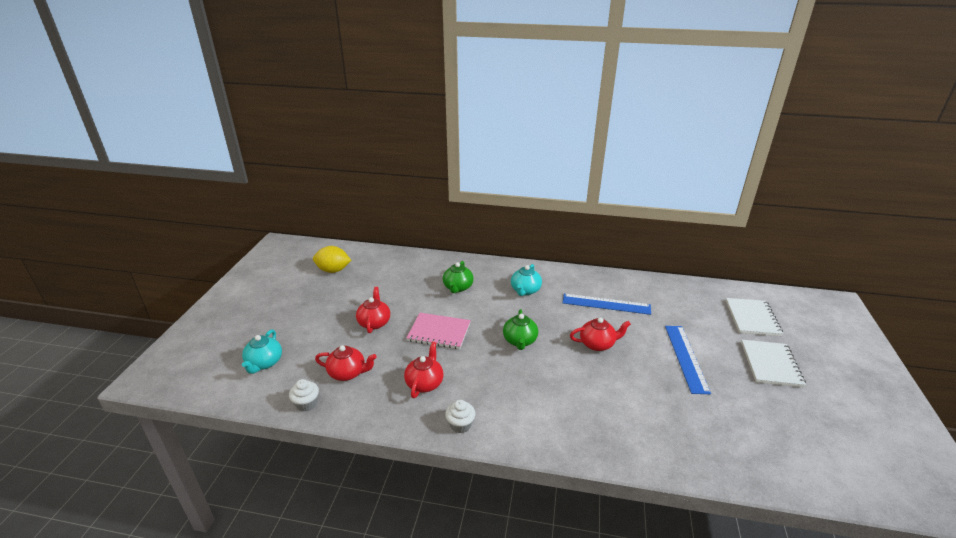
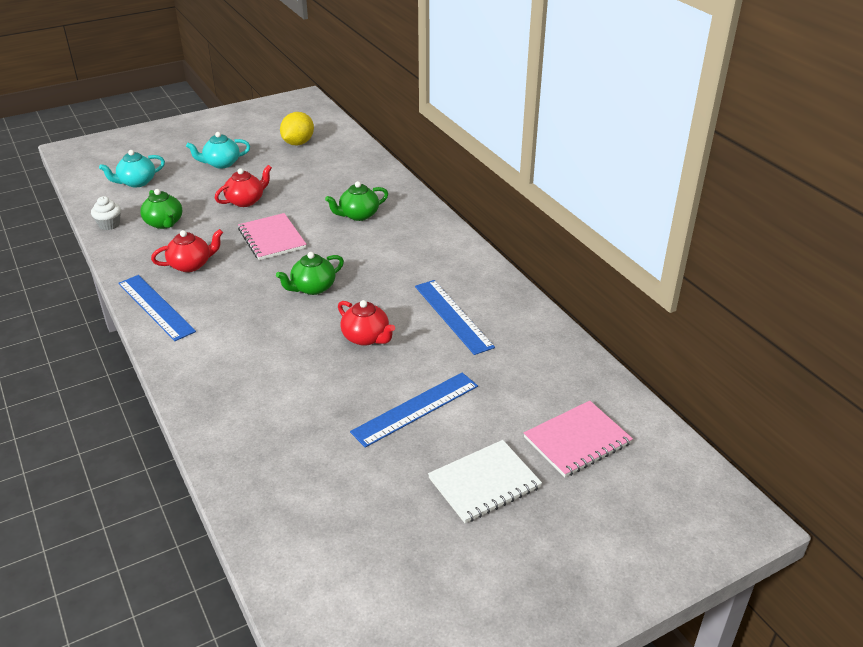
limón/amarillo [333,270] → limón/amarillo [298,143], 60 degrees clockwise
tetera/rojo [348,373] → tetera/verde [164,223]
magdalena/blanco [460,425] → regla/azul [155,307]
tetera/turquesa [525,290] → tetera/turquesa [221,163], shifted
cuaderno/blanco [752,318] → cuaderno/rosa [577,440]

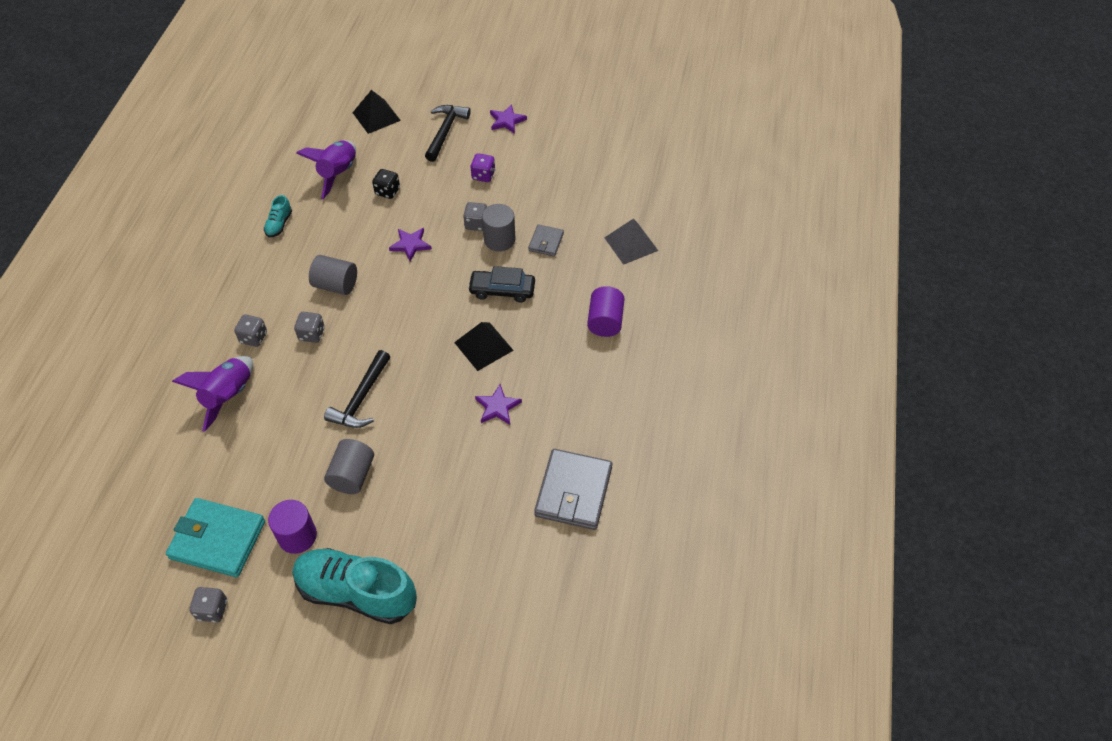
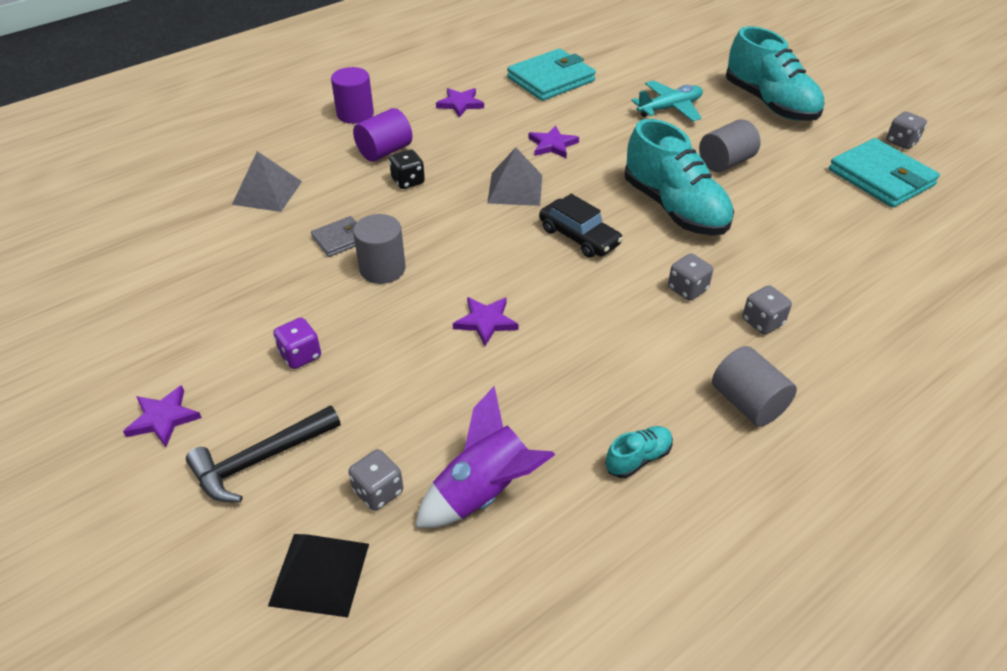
cohete/morado [228,396] → -
cilindro/morado [297,536] → cilindro/morado [355,114], shifted
cilindro/gris [336,285] → cilindro/gris [748,403], shifted
martillo/negro [361,398] → zapato/turquesa [674,208]
dado/negro [387,191] → dado/negro [408,181], shifted
pirámide/negro [483,346] → pirámide/gris [515,188]
dado/gris [476,224] → dado/gris [378,491], shifted
coche/negro [502,290] → coche/negro [579,237], shifted
cartera/gris [573,491] → cartera/turquesa [551,79]
- → estrella/morado [460,104]
- → avión/turquesa [670,108]

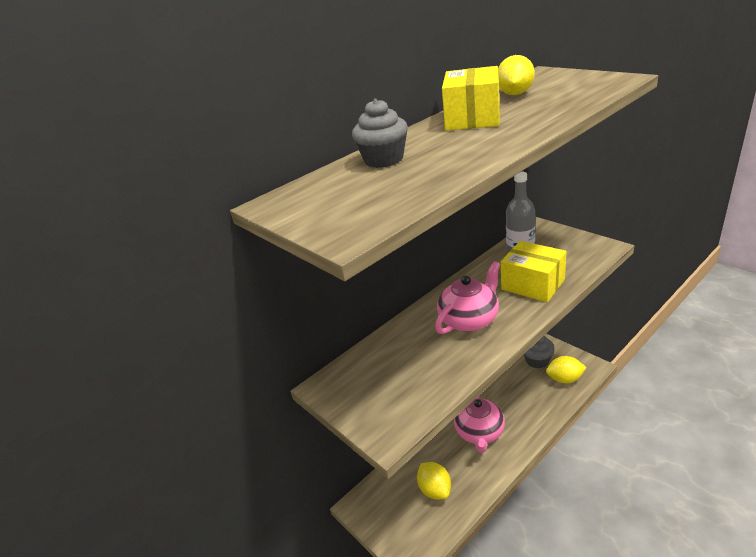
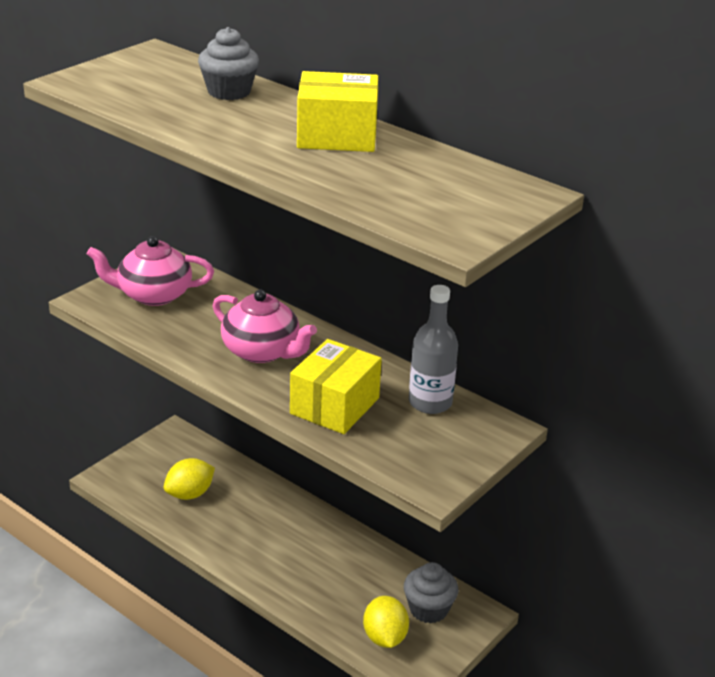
tetera/rosa [480,433] → tetera/rosa [153,295], shifted
limón/amarillo [515,94] → -

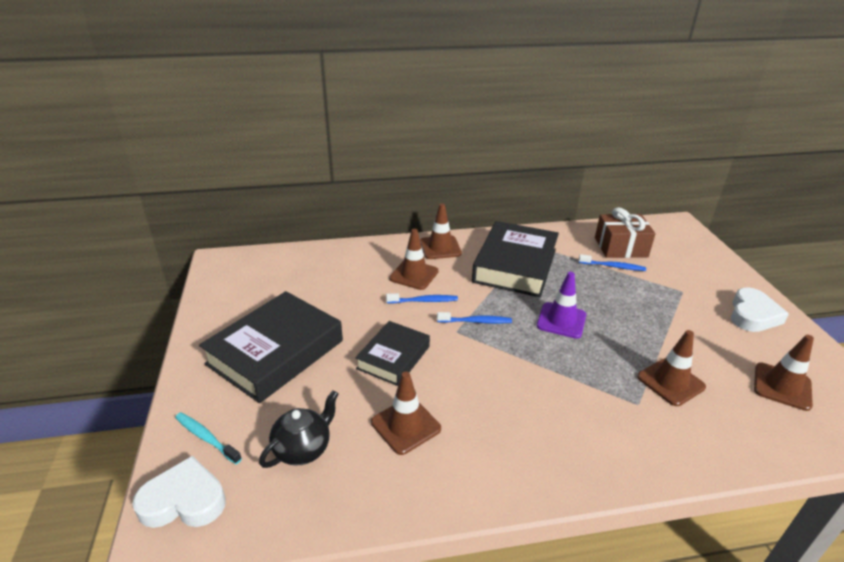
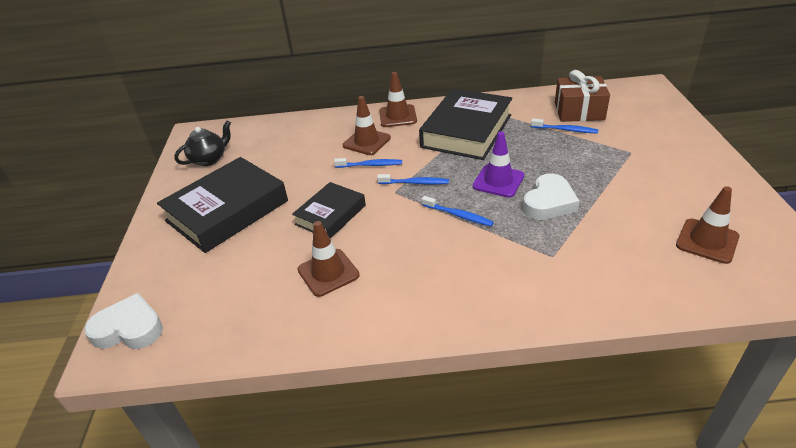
cepillo de dientes/turquesa [206,438] → -
tetera/negro [303,448] → tetera/negro [209,159], shifted
cono de tráfico/marrón [670,382] → -
corazón/blanco [752,315] → corazón/blanco [549,202], shifted
- → cepillo de dientes/azul [458,215]

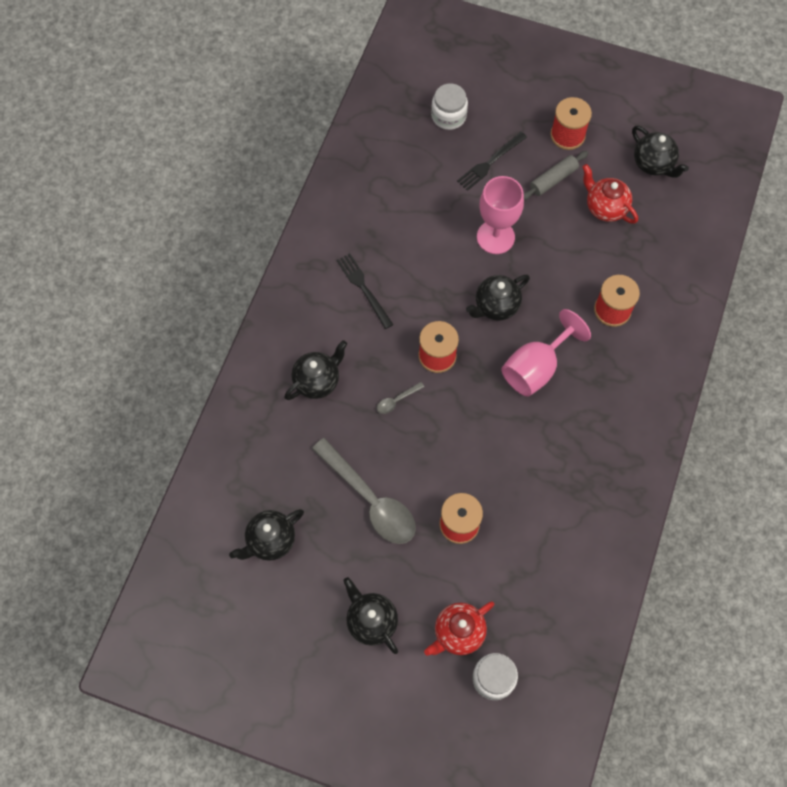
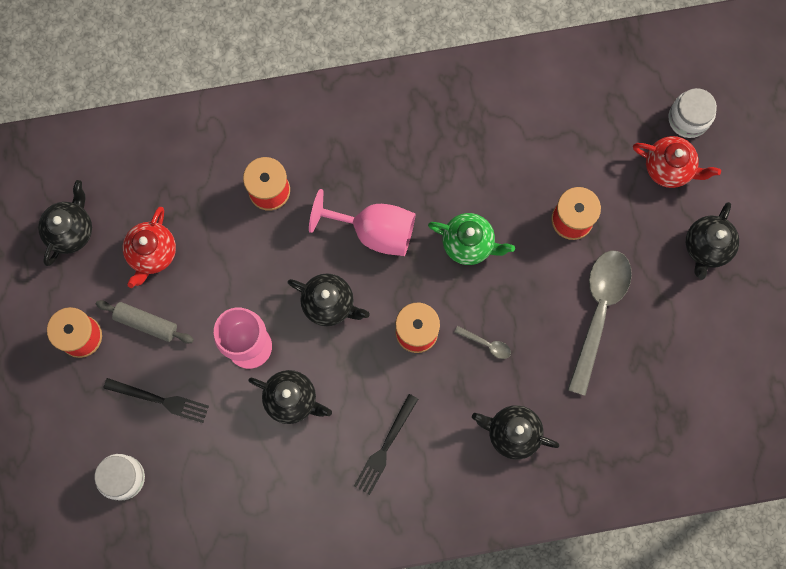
tetera/negro [270,541] → tetera/negro [292,399], shifted
- → tetera/verde [468,244]

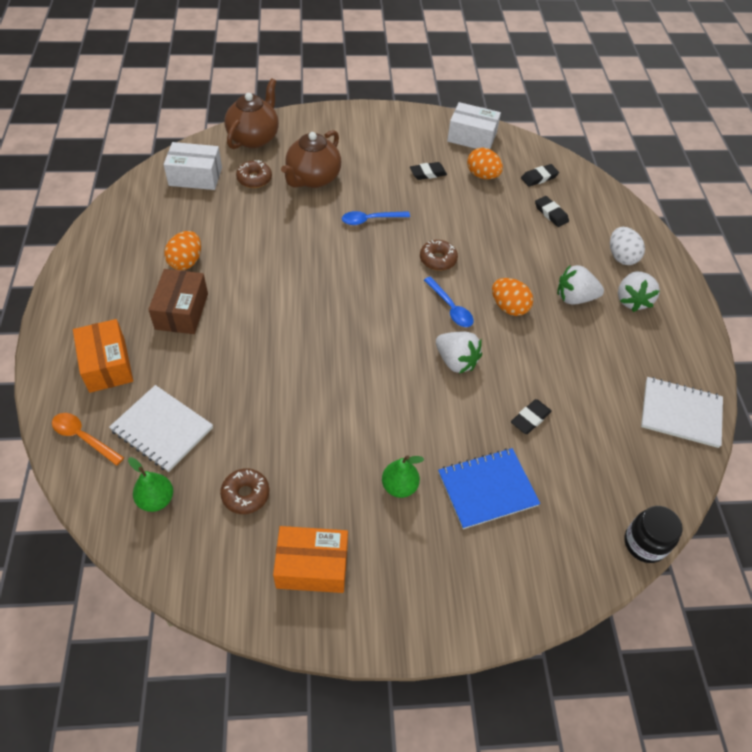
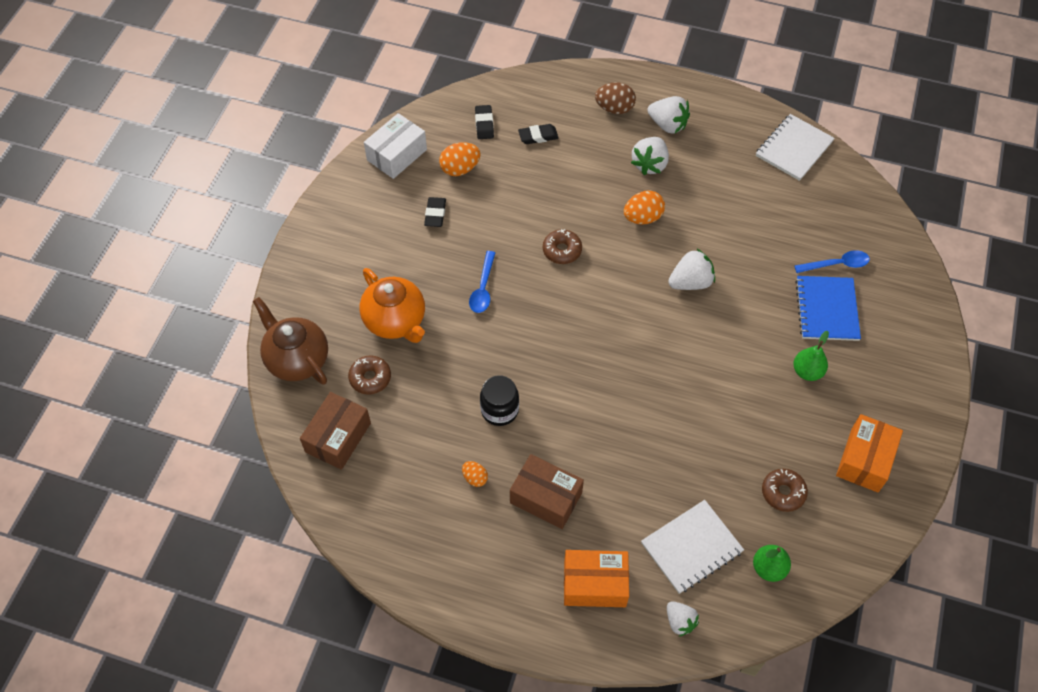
cuchara/naranja [83,437] → fresa/blanco [679,621]
caja/blanco [195,176] → caja/marrón [338,437]
huevo/naranja [186,262] → huevo/naranja [475,478], x0.59
tetera/marrón [312,178] → tetera/naranja [395,321]
cuchara/azul [450,308] → cuchara/azul [837,264], shifted
goma de borrar/negro [530,418] → -
huevo/blanco [621,257] → huevo/marrón [614,108]
tarro/negro [644,543] → tarro/negro [499,410], shifted

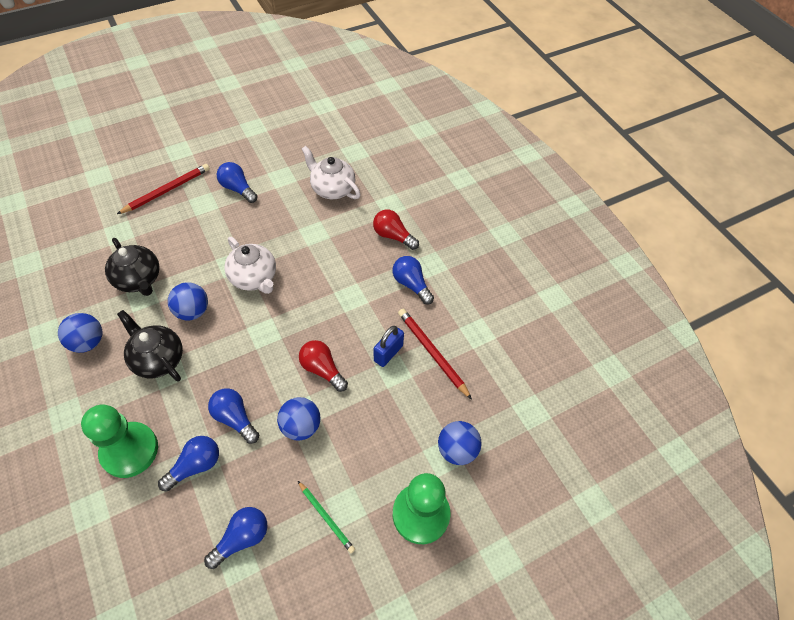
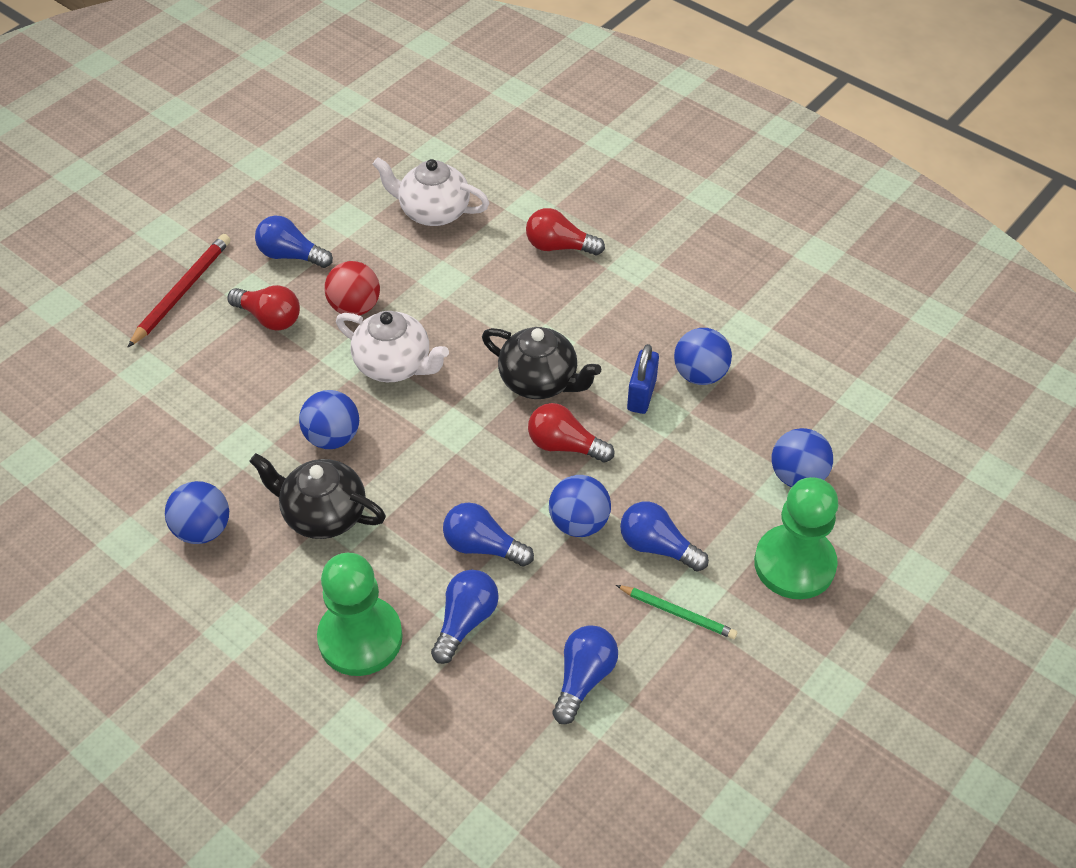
tetera/negro [139,279] → tetera/negro [539,381], shifted
bombilla/azul [411,284] → bombilla/azul [657,547], shifted
lápiz/rojo [432,353] → pelota/azul [700,374]
- → bombilla/rojo [269,318]
- → pelota/rojo [355,307]

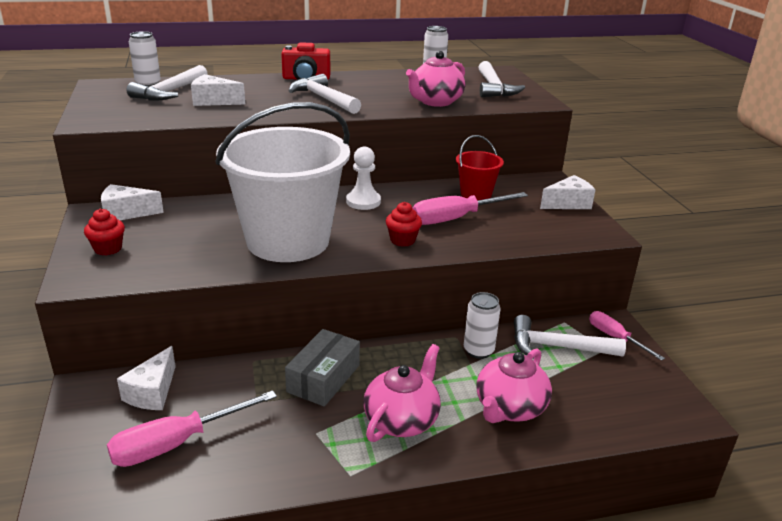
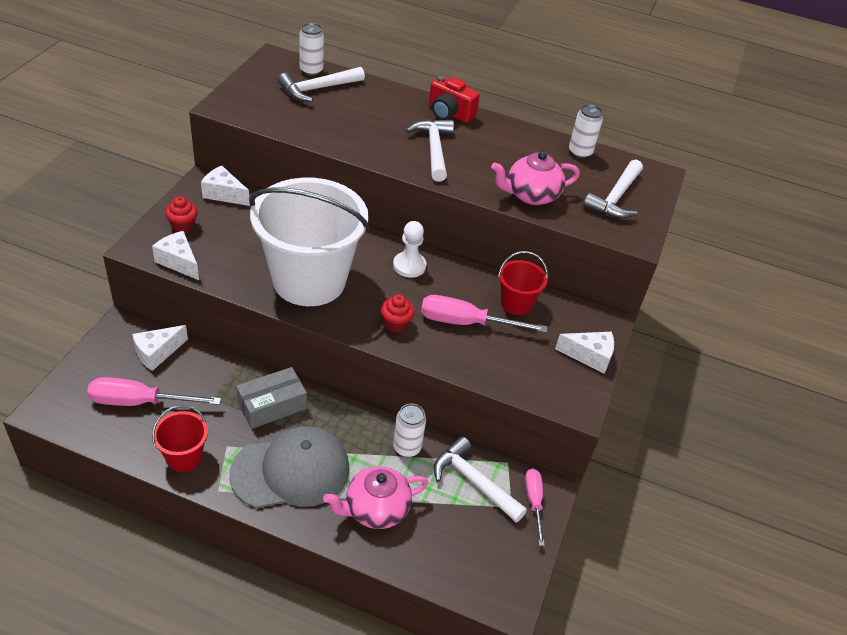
queso/blanco [214,101] → queso/blanco [179,262], shifted
tetera/rosa [402,420] → gorra/gris [291,471]
- → balde/rojo [184,457]

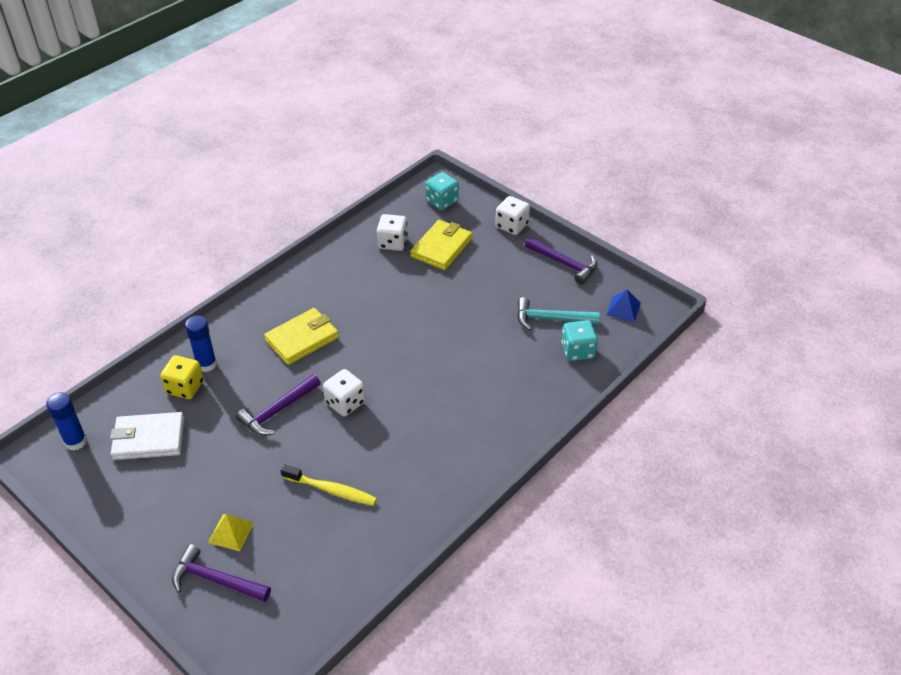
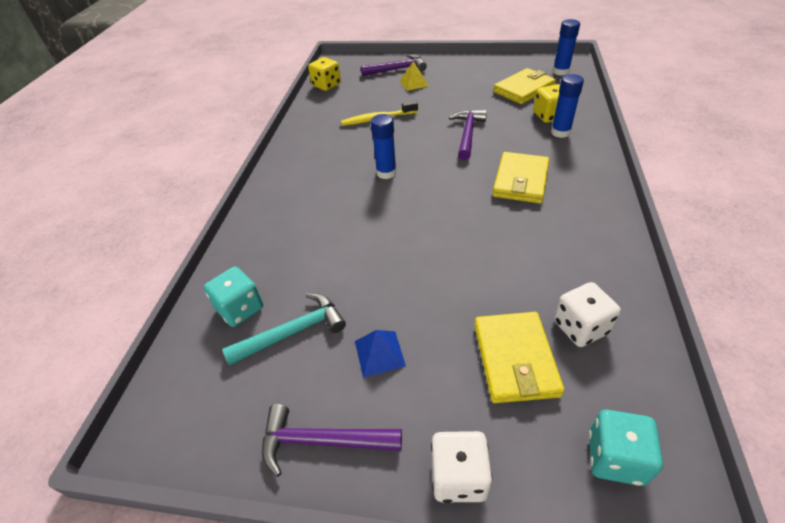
cartera/blanco [149,439] → cartera/amarillo [523,89]
dado/blanco [345,403] → -
pirámide/azul [623,309] → pirámide/azul [379,353], shifted
- → dado/amarillo [326,85]
- → barra de pegamento/azul [386,173]

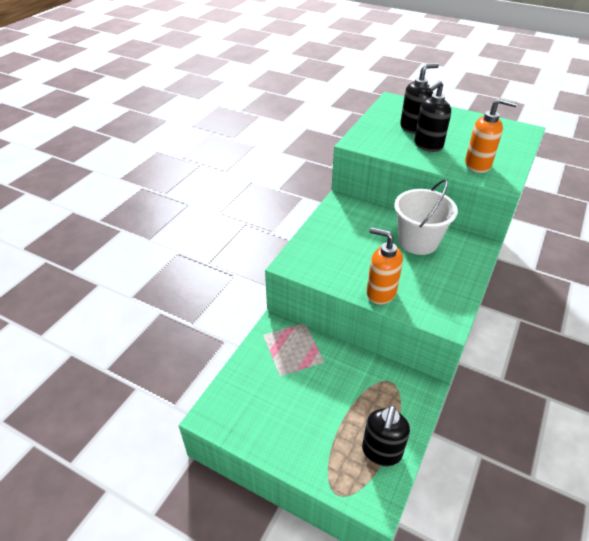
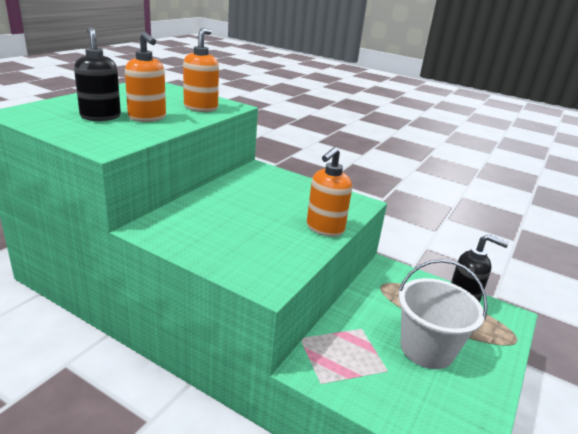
balde/blanco [418,241] → balde/blanco [427,349], shifted
dispensador de jabón/negro [428,145] → dispensador de jabón/naranja [147,118]

